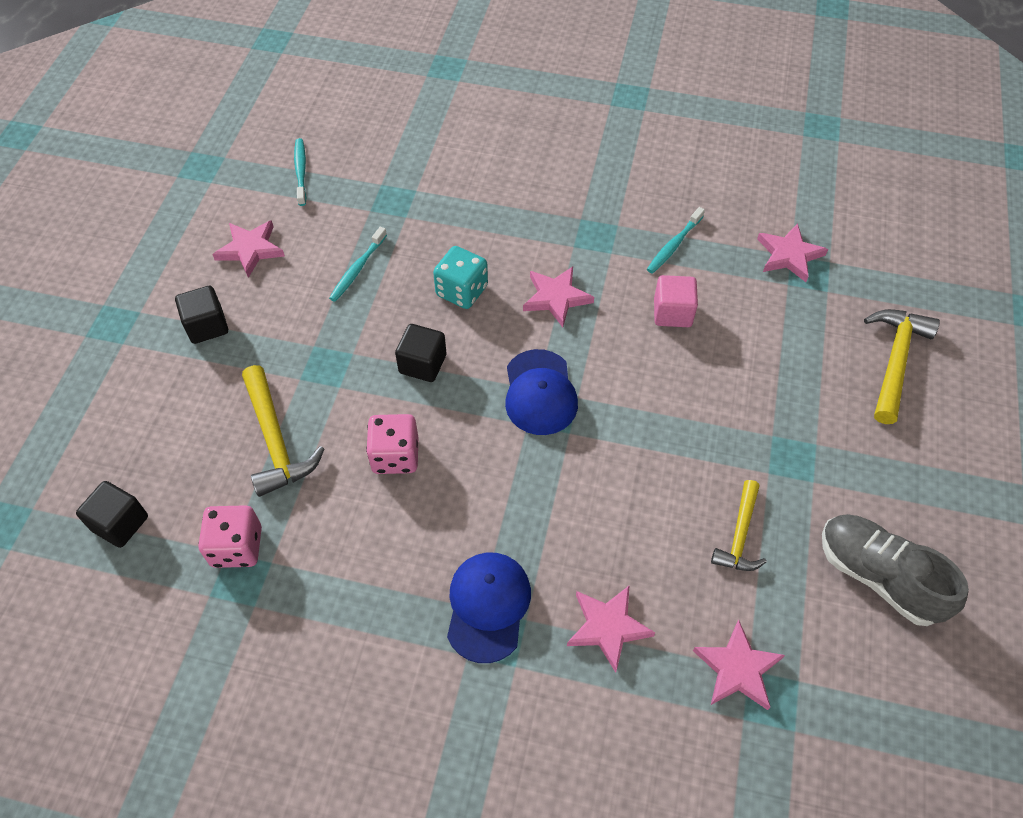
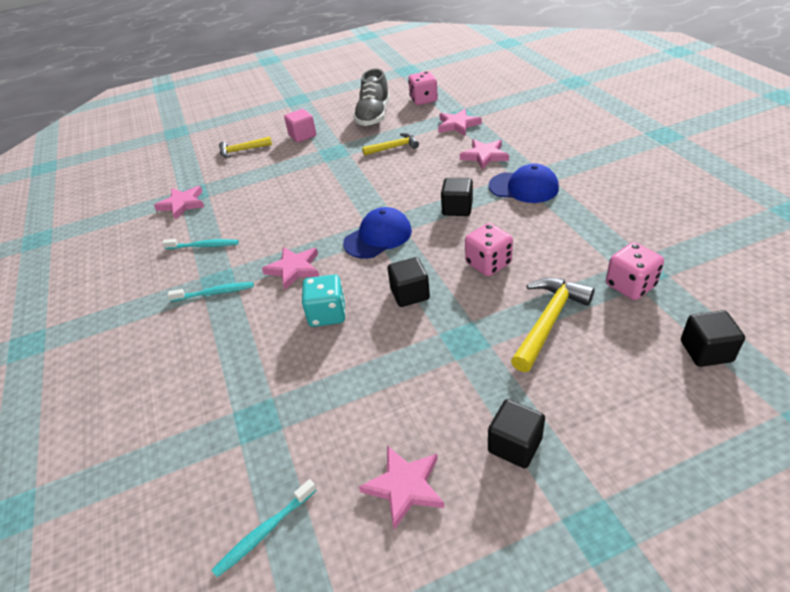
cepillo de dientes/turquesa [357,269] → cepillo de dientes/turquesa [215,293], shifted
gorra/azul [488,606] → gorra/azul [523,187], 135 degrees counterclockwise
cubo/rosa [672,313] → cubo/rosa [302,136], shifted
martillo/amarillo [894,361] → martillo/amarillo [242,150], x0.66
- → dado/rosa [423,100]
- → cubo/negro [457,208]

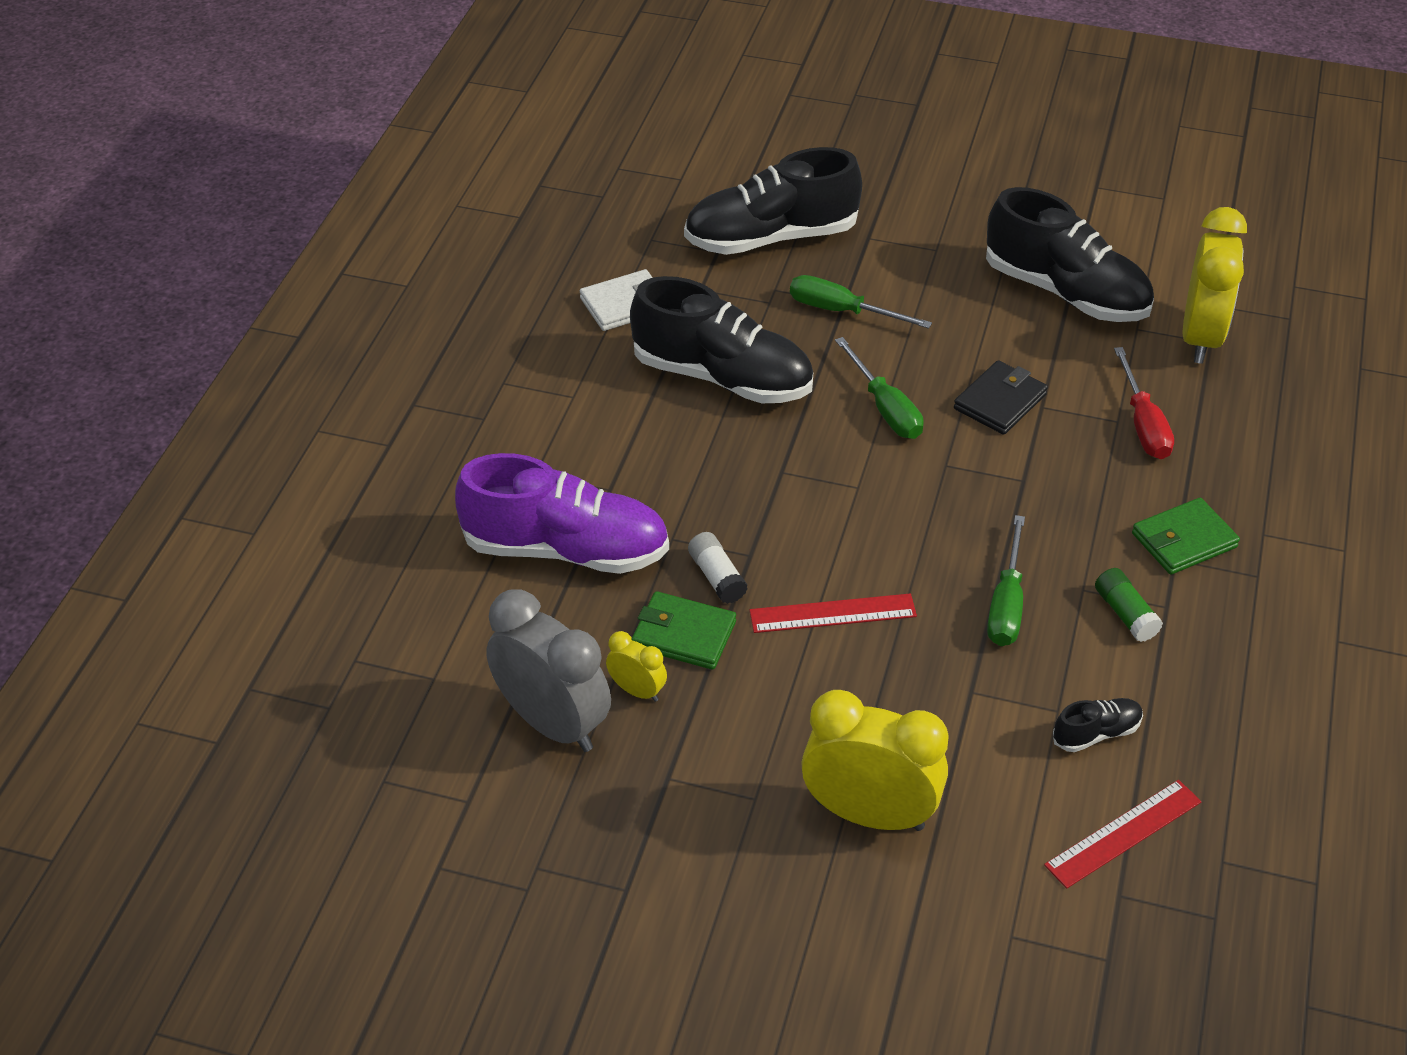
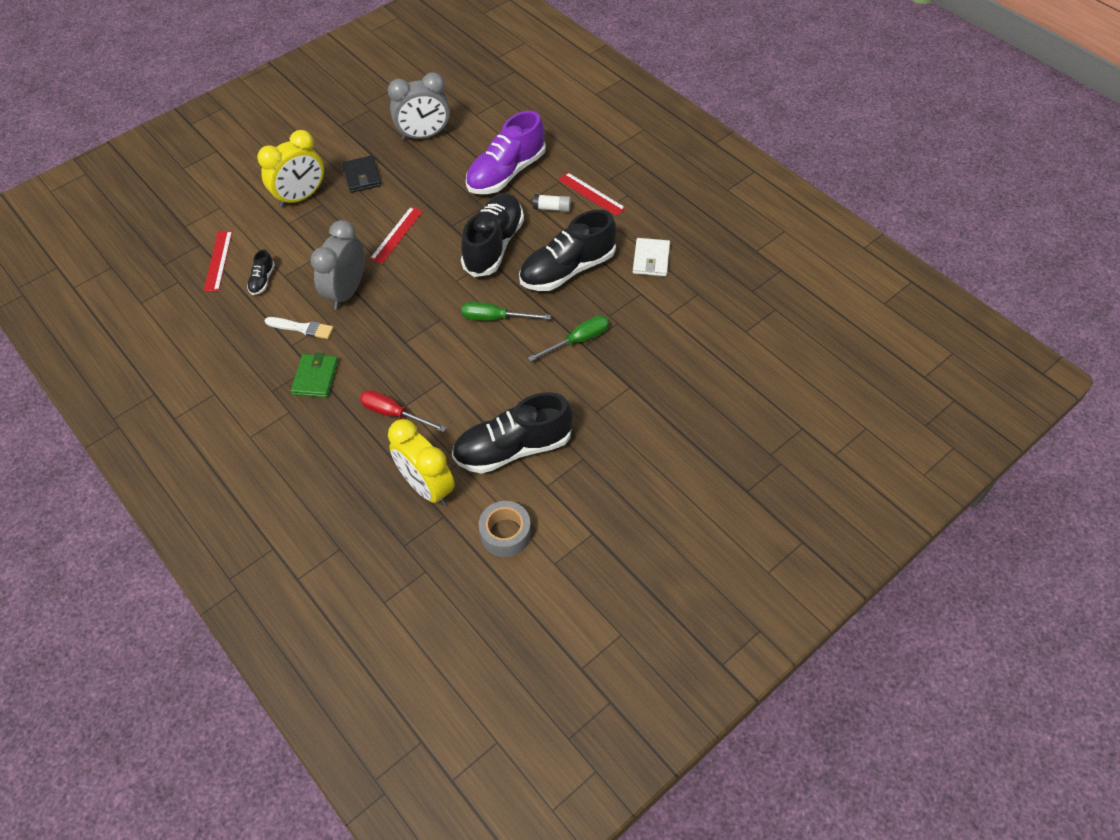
despertador/amarillo [637,691] → -
cartera/verde [684,634] → -
zapato/negro [771,238] → zapato/negro [494,245], shifted
barra de pegamento/blanco [717,577] → barra de pegamento/blanco [552,208], shifted
cartera/negro [1000,402] → cartera/negro [362,176], shifted
destornillador/verde [1006,604] → despertador/gris [346,292]
barra de pegamento/verde [1125,614] → pincel/blanco [302,328]
- → cinta adhesiva/gris [505,533]
- → regla/rojo [591,194]

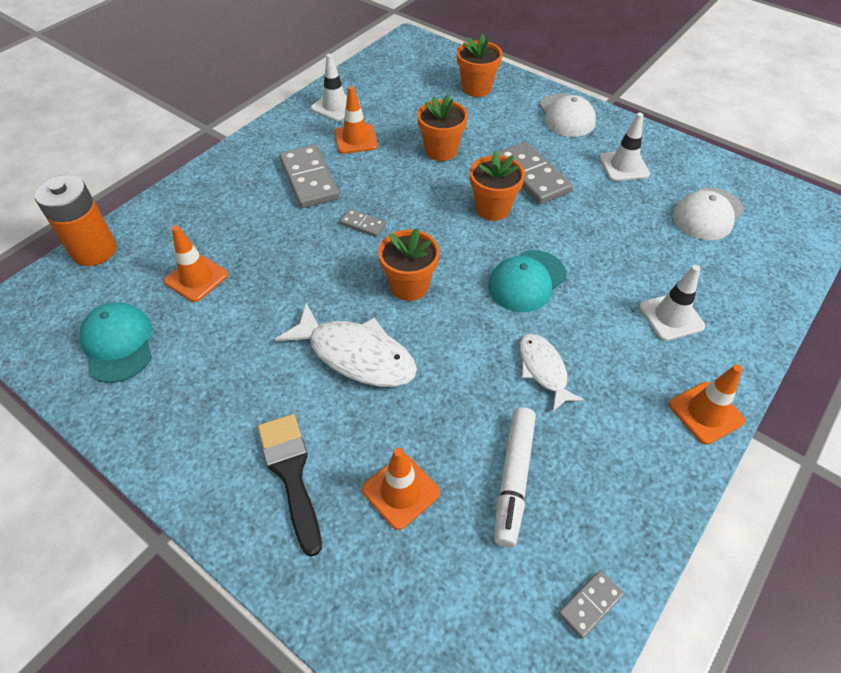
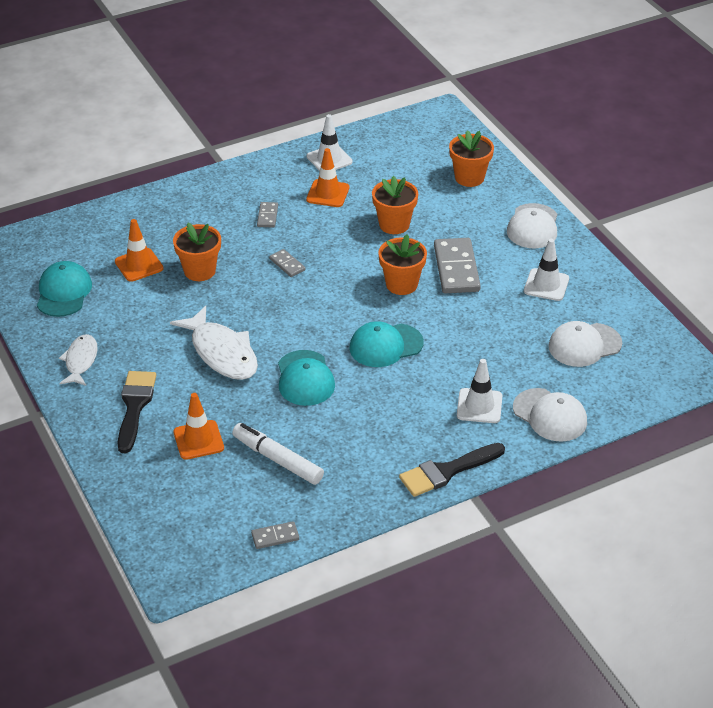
pila/naranja [94,250] → -
ficha de dominó/gris [309,179] → ficha de dominó/gris [267,216], x0.49
maceta/naranja [409,286] → maceta/naranja [199,271], shifted
rotulador/blanco [513,479] → rotulador/blanco [277,459], 90 degrees clockwise
pez/blanco [543,370] → pez/blanco [80,361], shifted
cono de tráfico/naranja [705,413] → pincel/negro [447,471]
- → gorra/turquesa [305,378]
- → gorra/blanco [550,415]

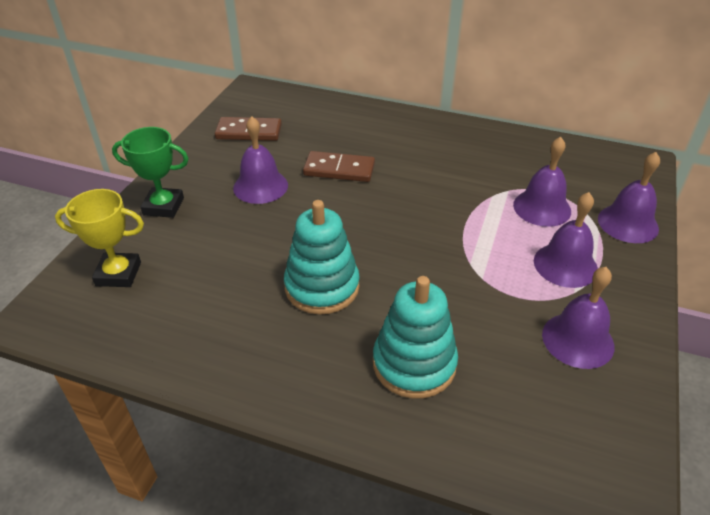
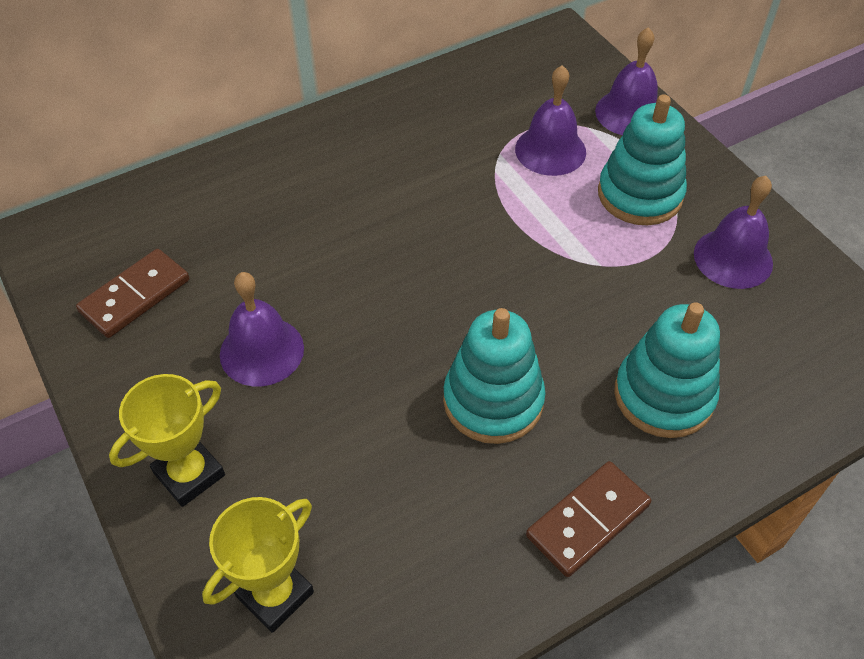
trofeo/verde [163,206] → trofeo/amarillo [189,474]
ficha de dominó/marrón [339,169] → ficha de dominó/marrón [587,520], shifted
campana/morado [565,265] → juguete apilable/turquesa [640,195]

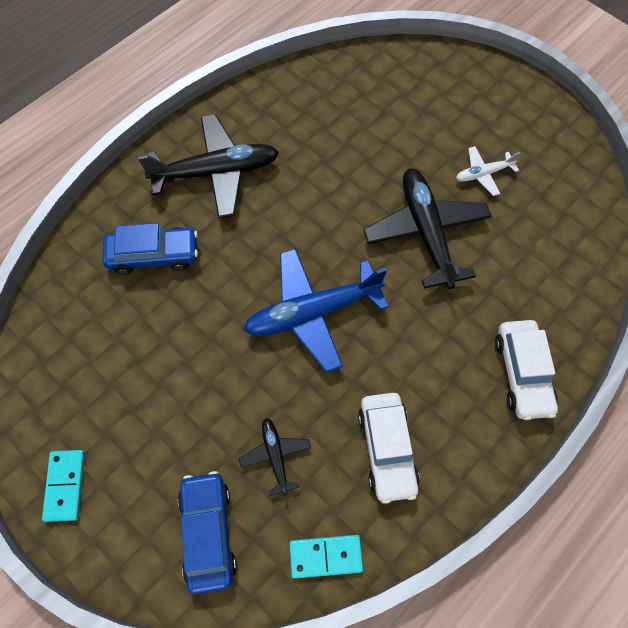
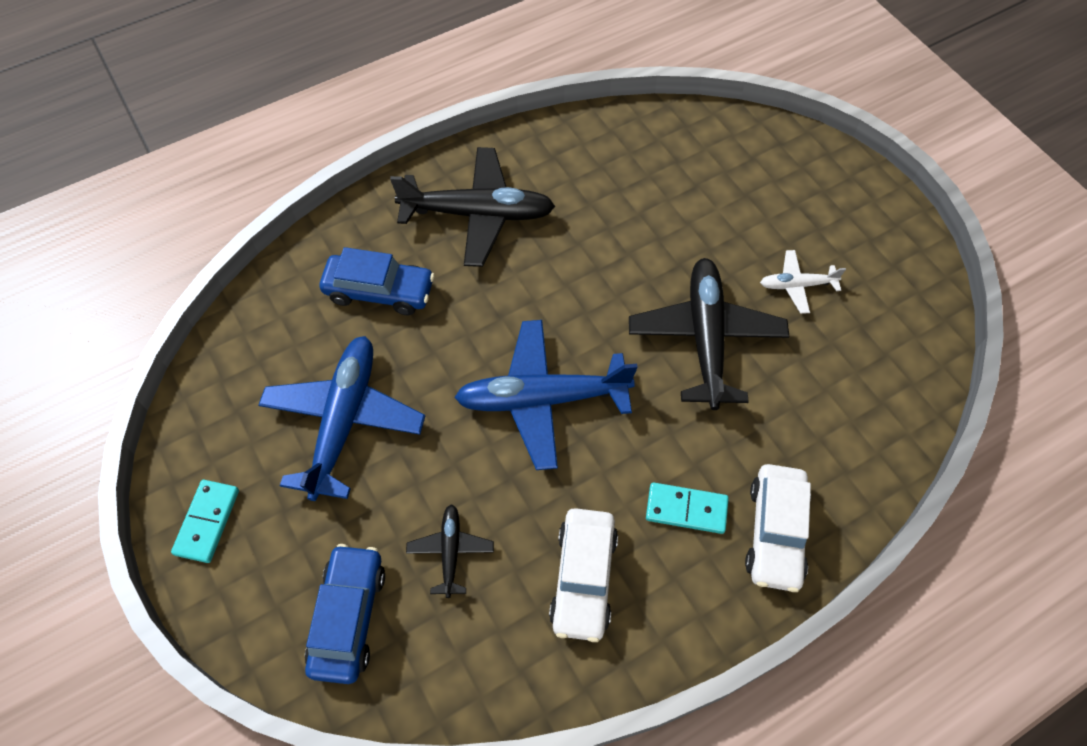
ficha de dominó/turquesa [325,556] → ficha de dominó/turquesa [686,509], shifted
- → avión/azul [344,420]

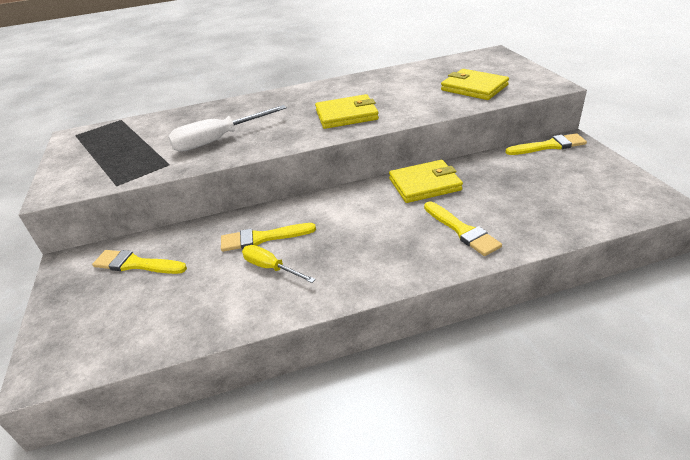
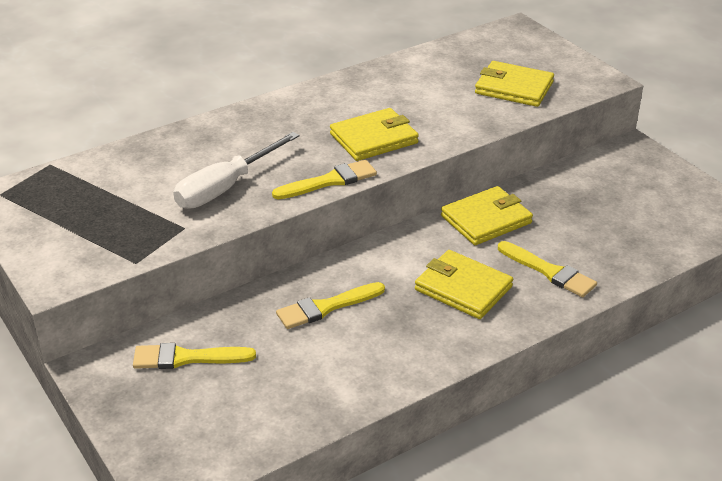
destornillador/amarillo [271,268] → -
pincel/amarillo [549,146] → pincel/amarillo [329,181], shifted
- → cartera/amarillo [463,288]

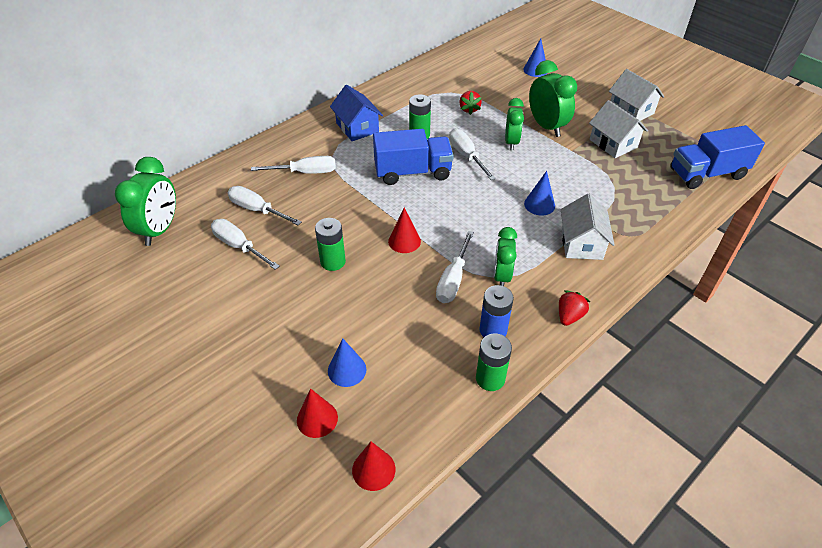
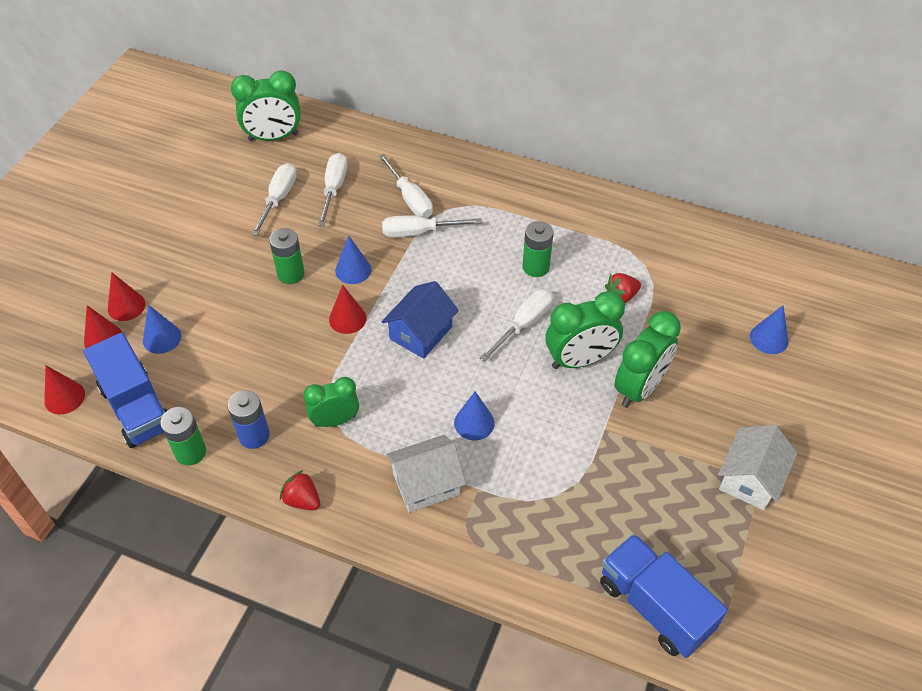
casa/azul [357,127] → casa/azul [421,333], shifted
camión/azul [413,172] → camión/azul [137,408], shifted
destornillador/blanco [453,279] → destornillador/blanco [419,232], shifted
despertador/verde [511,142] → despertador/verde [580,360], x1.51
fresa/rojo [569,316] → fresa/rojo [302,500], 150 degrees counterclockwise
casa/blanco [613,143] → -
- → cono/rojo [126,306]
- → cono/azul [353,270]

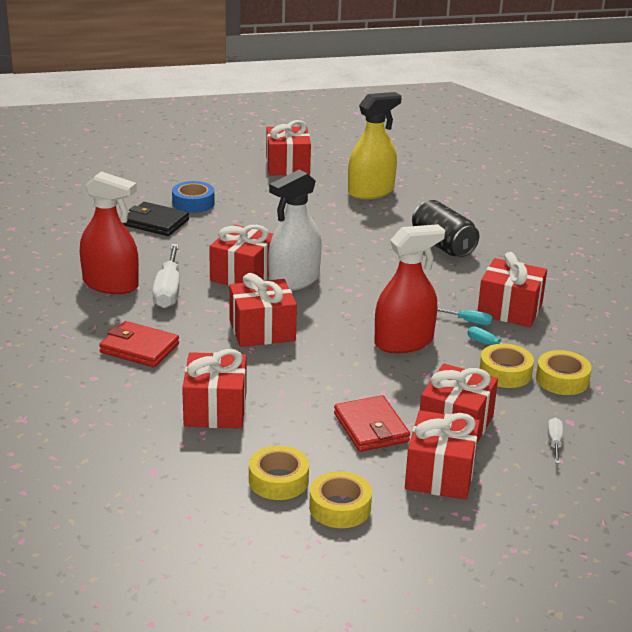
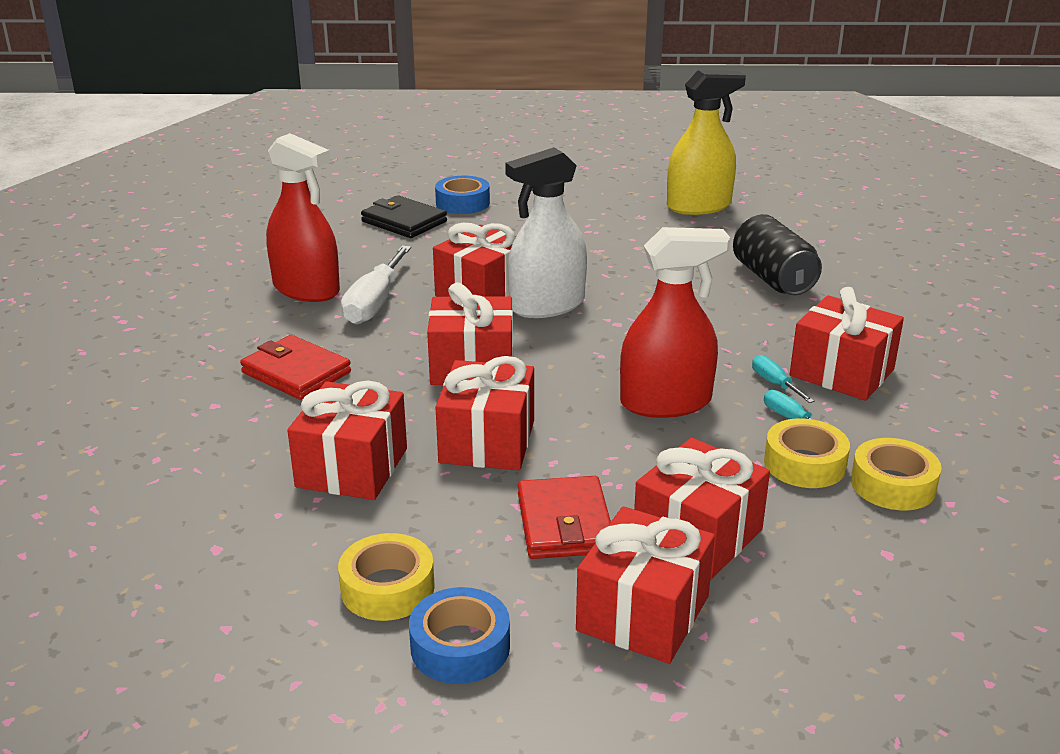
regalo/rojo [287,166] → regalo/rojo [487,442], shifted
cinta adhesiva/amarillo [340,507] → cinta adhesiva/azul [460,647]
destornillador/turquesa [469,322] → destornillador/turquesa [774,383], 150 degrees counterclockwise
destornillador/blanco [554,442] → -

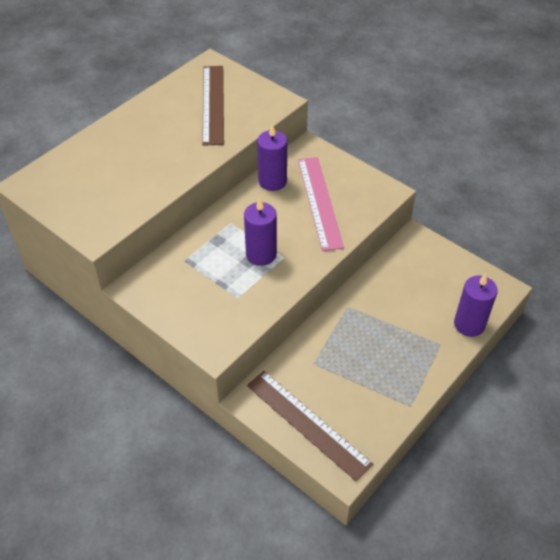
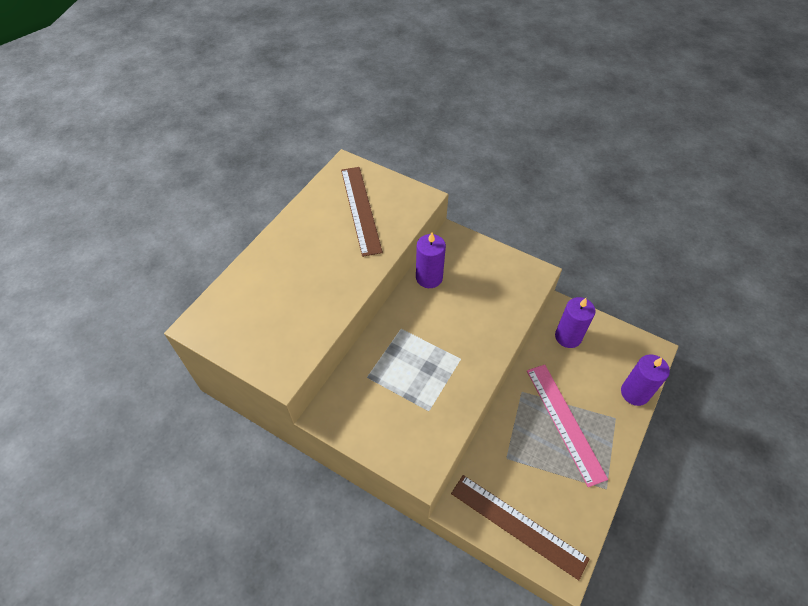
vela/morado [261,254] → vela/morado [568,337], shifted
regla/rosa [319,202] → regla/rosa [564,422], shifted

